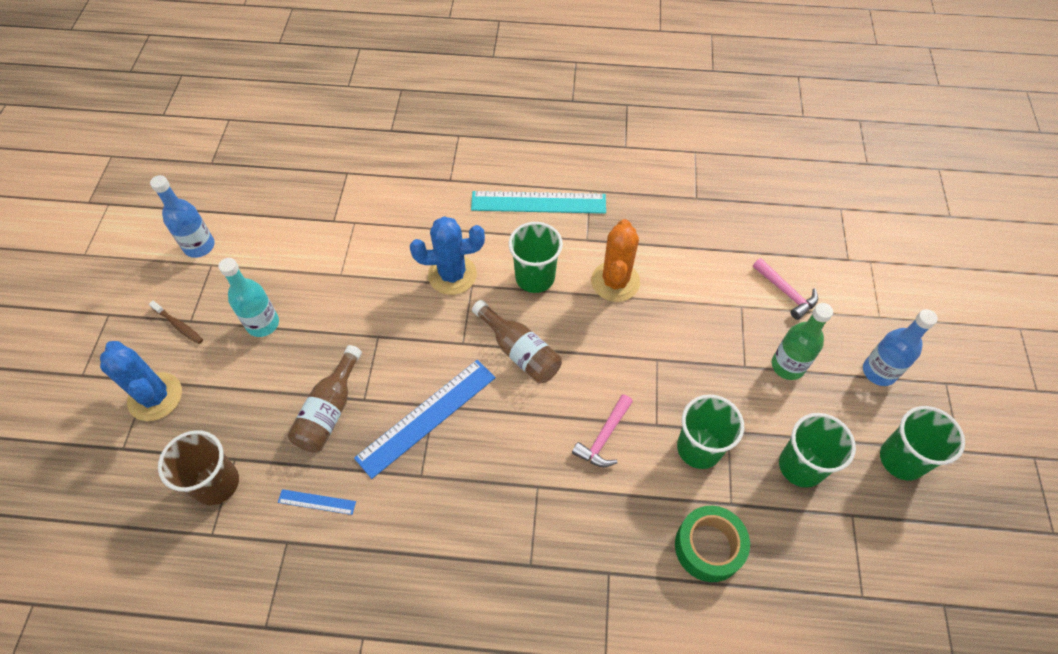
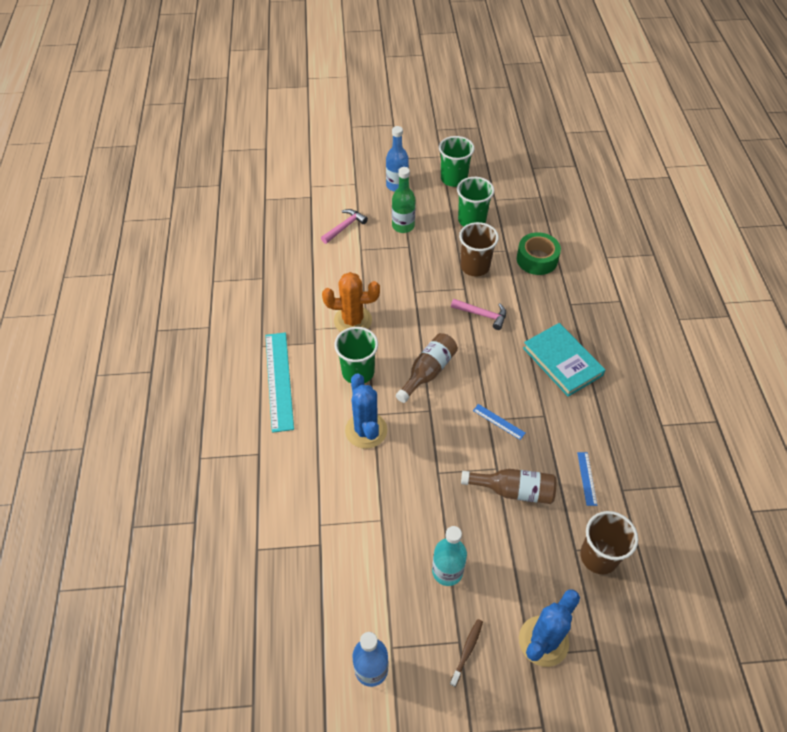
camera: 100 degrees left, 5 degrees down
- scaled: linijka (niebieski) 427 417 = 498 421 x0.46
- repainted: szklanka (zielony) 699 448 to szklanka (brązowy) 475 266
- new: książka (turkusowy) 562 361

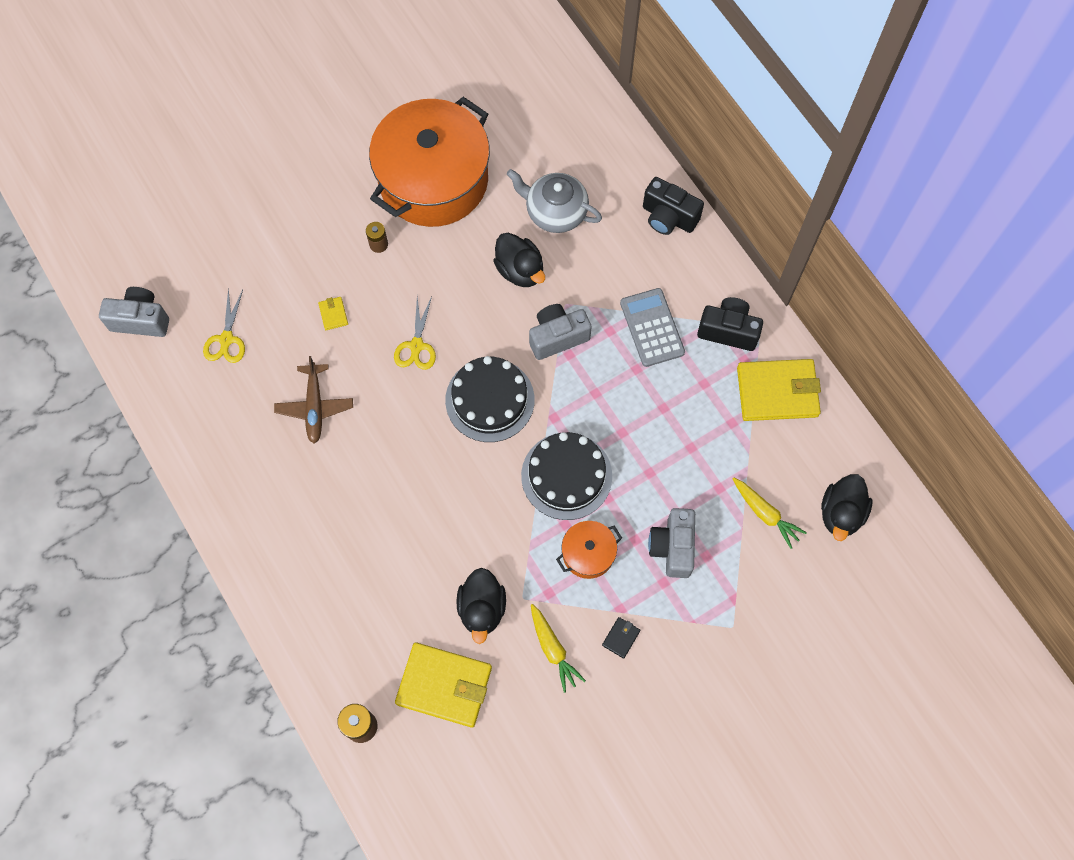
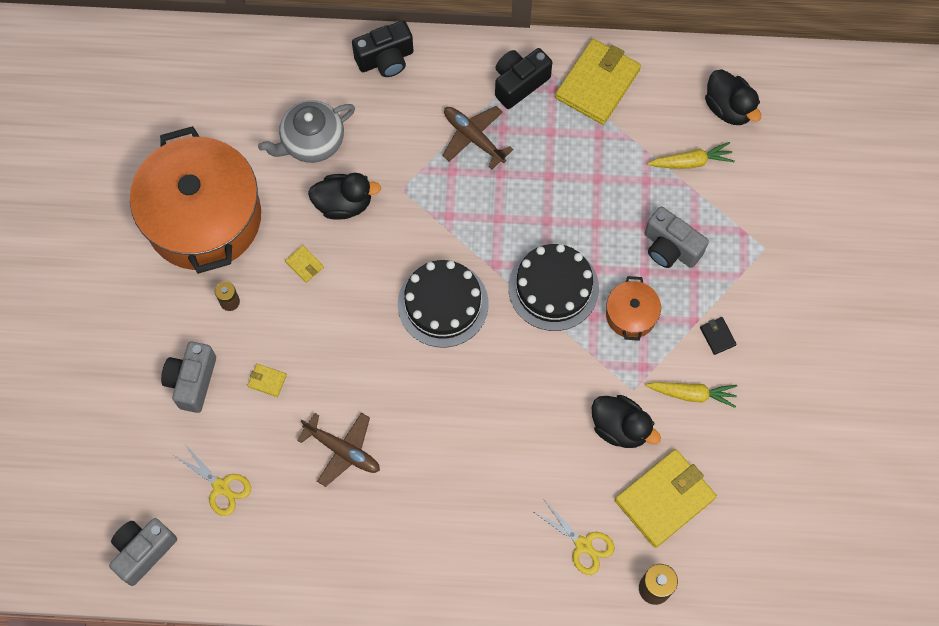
camera: 55 degrees left, 0 degrees up
- shifted: nożyczki (żółty) 416 346 to 583 545
- shifted: aparat fotograficzny (szary) 557 337 to 192 381
- swapped: kalkulator (szary) 652 328 to samolot (brązowy) 473 138
- new: portfel (żółty) 304 264

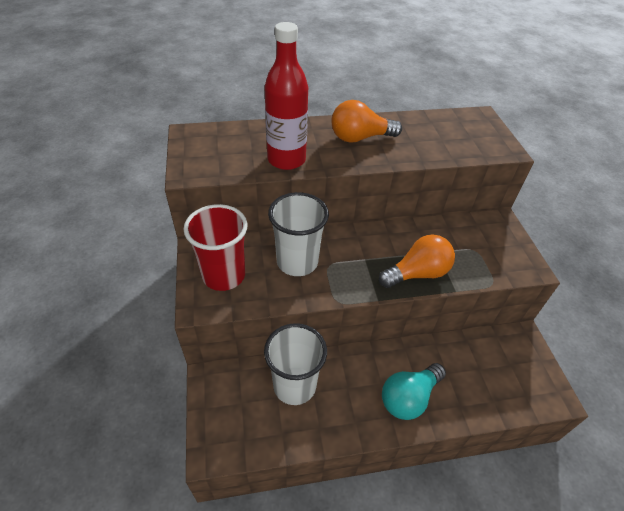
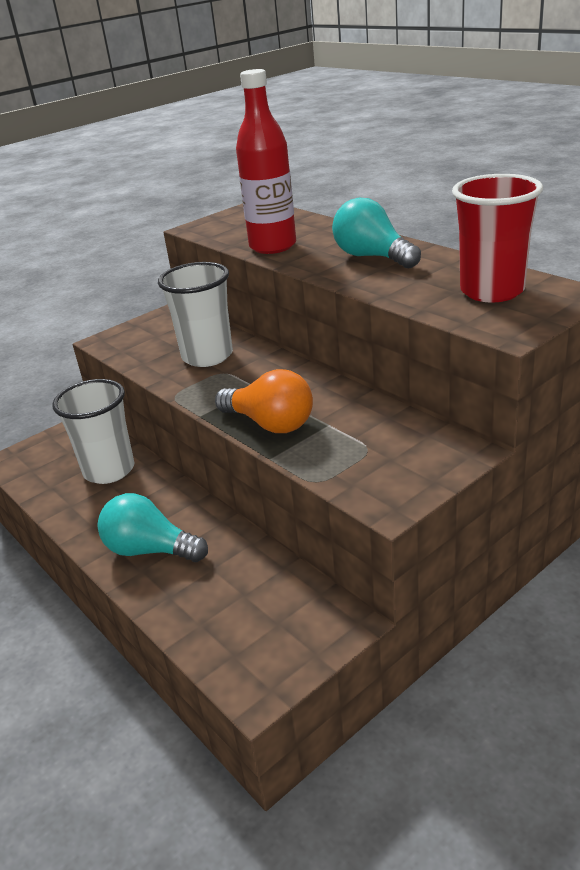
camera: 65 degrees right, 15 degrees down
- shifted: szklanka (czerwony) 224 275 to 492 291
- repainted: żarówka (pomarańczowy) 360 138 to żarówka (turkusowy) 372 257

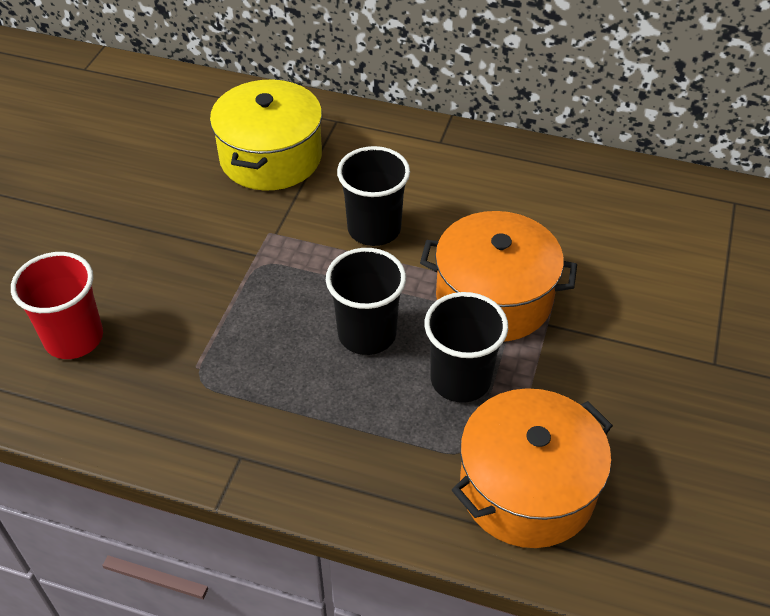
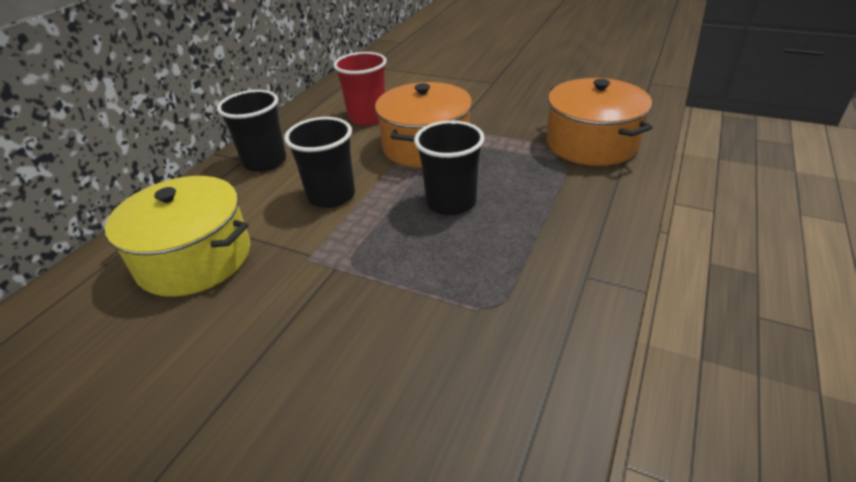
camera: 80 degrees left, 10 degrees down
- shifted: szklanka (czerwony) 74 338 to 367 117
- shifted: szklanka (czarny) 460 379 to 265 162

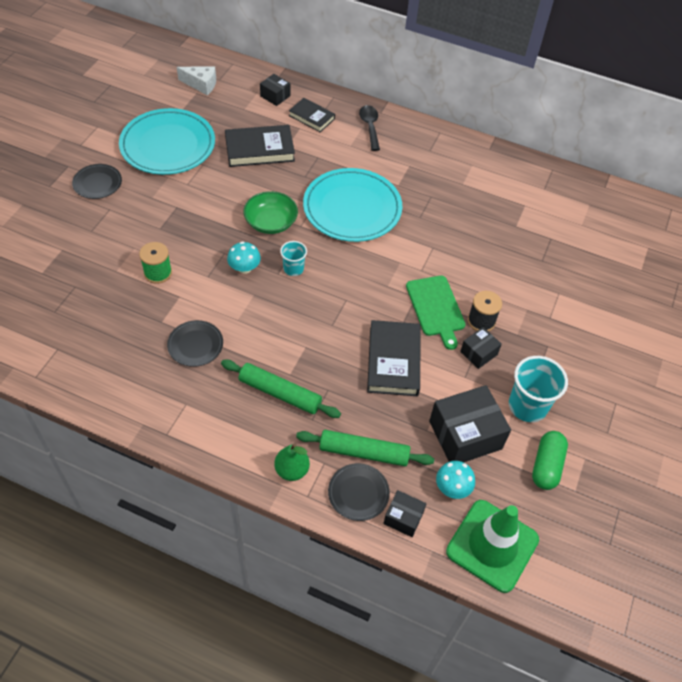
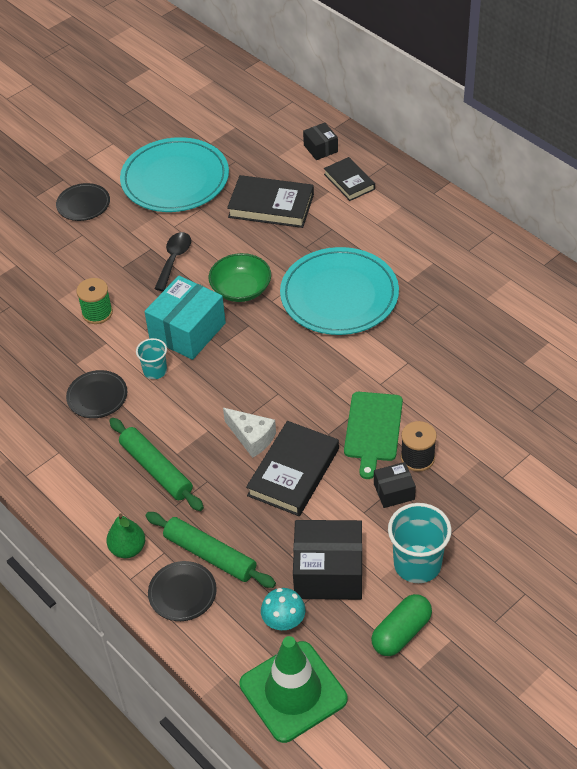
camera: 30 degrees right, 5 degrees down
- shifted: ser (biały) 201 85 to 252 437
- swapped: grzyb (turkusowy) 244 268 to pudełko (turkusowy) 187 331
- shifted: szklanka (turkusowy) 293 268 to 155 371
- shifted: łyżka (czarny) 370 126 to 174 259
- gone: pudełko (czarny) 403 518

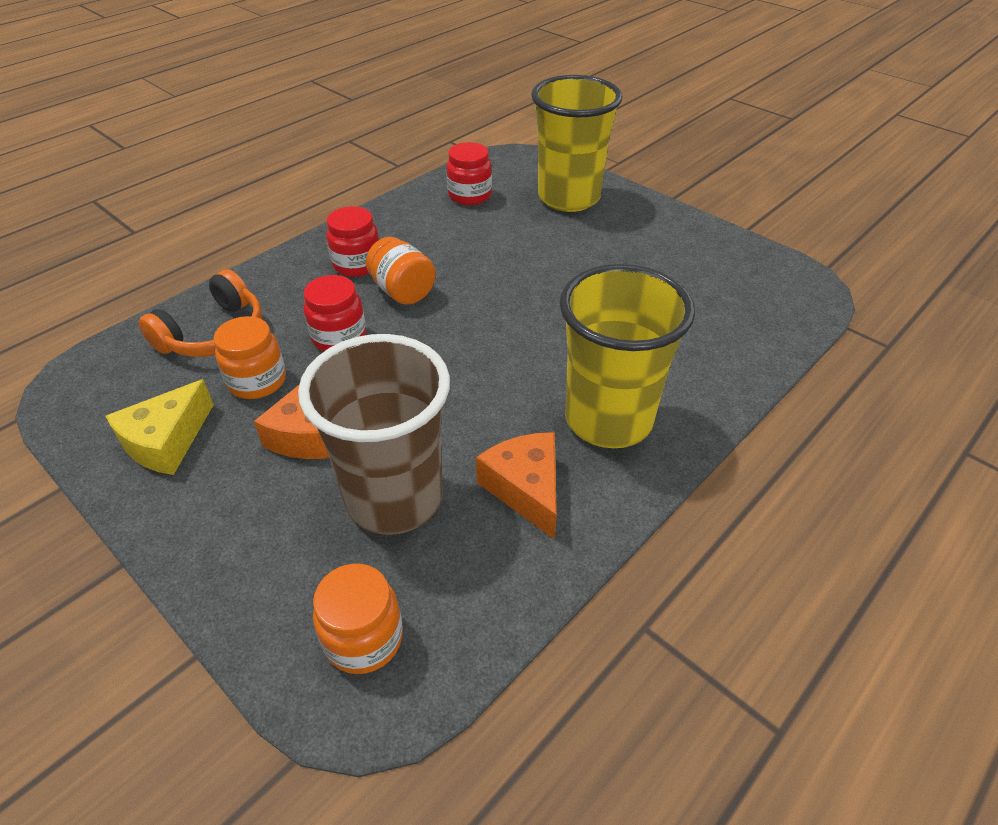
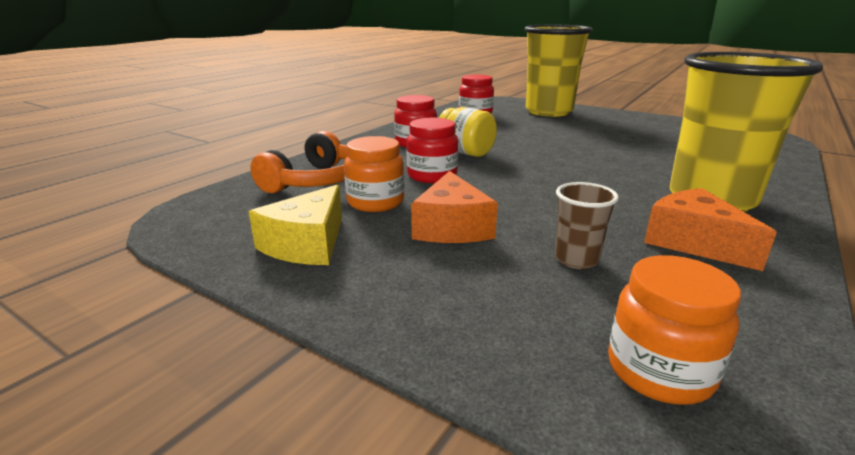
camera: 10 degrees left, 20 degrees down
- scaled: szklanka (brązowy) 394 498 = 576 259 x0.42
- repainted: słoik (pomarańczowy) 402 291 to słoik (żółty) 465 152

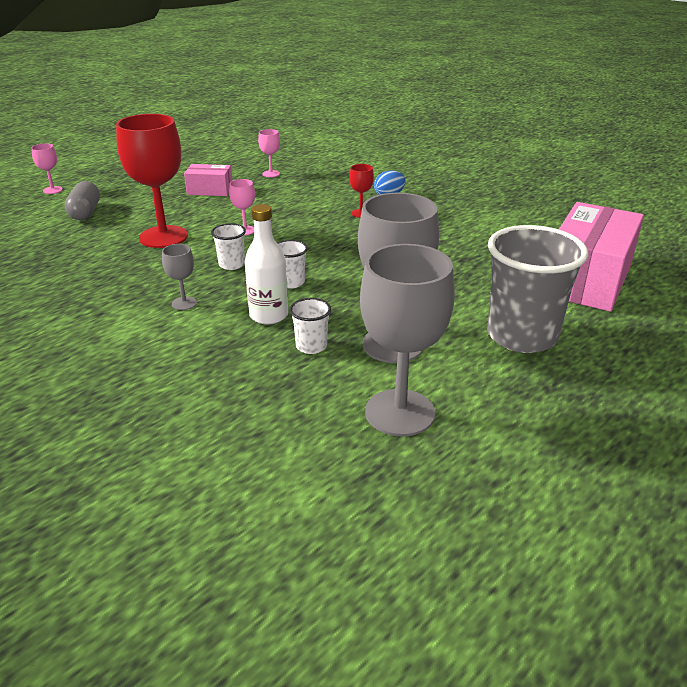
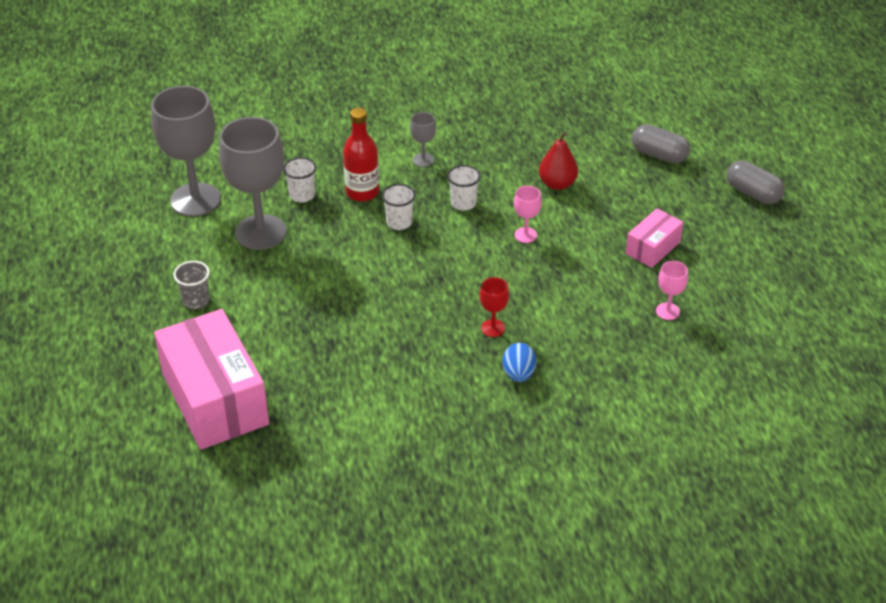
camera: 125 degrees right, 10 degrees up
- gone: kielich (różowy) 53 190
- swapped: kielich (czerwony) 163 237 to gruszka (czerwony) 557 184
- repainted: butelka (biały) 269 315 to butelka (czerwony) 362 192
- scaled: szklanka (szary) 522 336 = 196 301 x0.44
- new: kapsułka (szary) 753 193

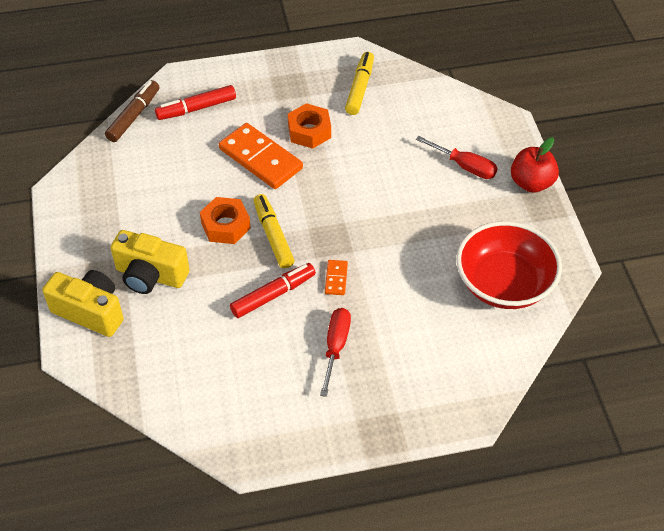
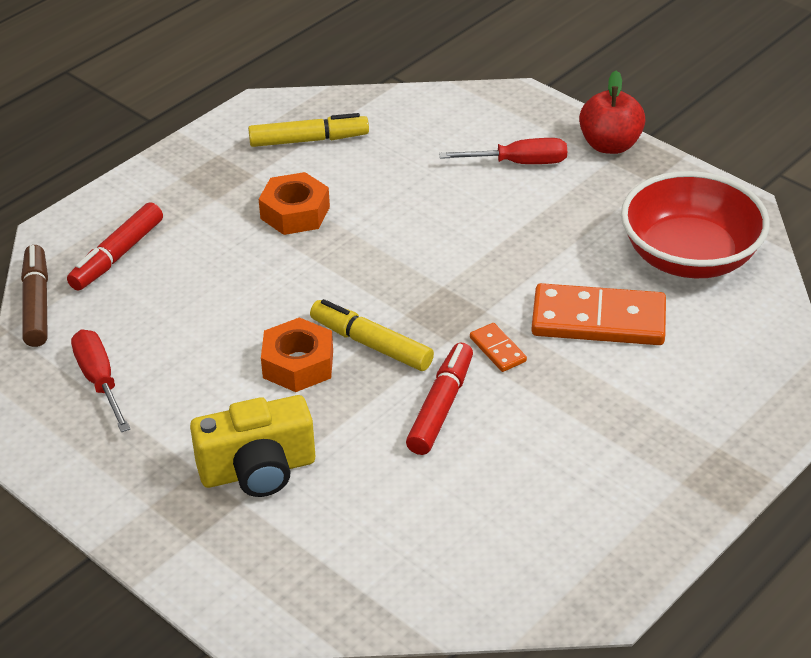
camera: 35 degrees left, 10 degrees down
- gone: aparat fotograficzny (żółty) 90 312
- shifted: kostka domina (pomarańczowy) 260 159 to 598 320
- shifted: śrubokręt (czerwony) 336 346 to 99 380
- rotated: flamaster (żółty) 360 88 = 309 140 105 degrees clockwise

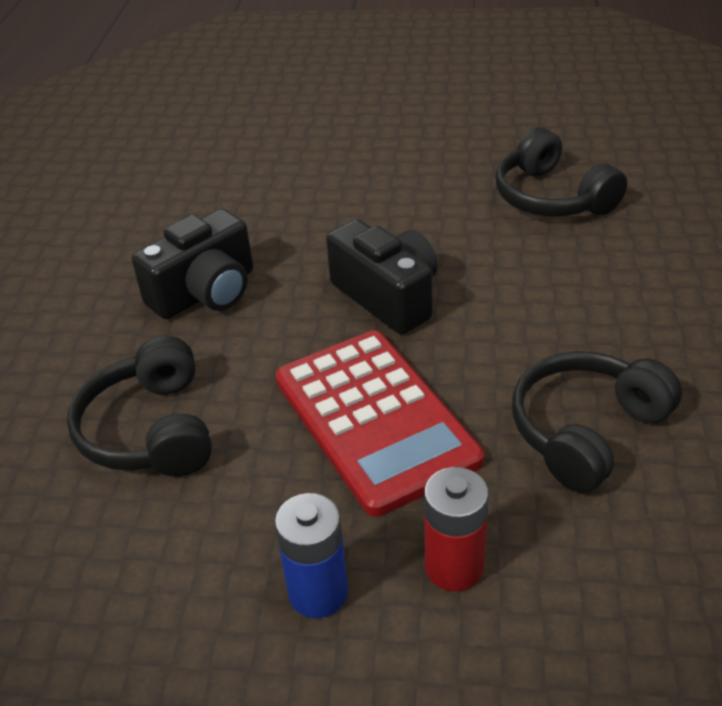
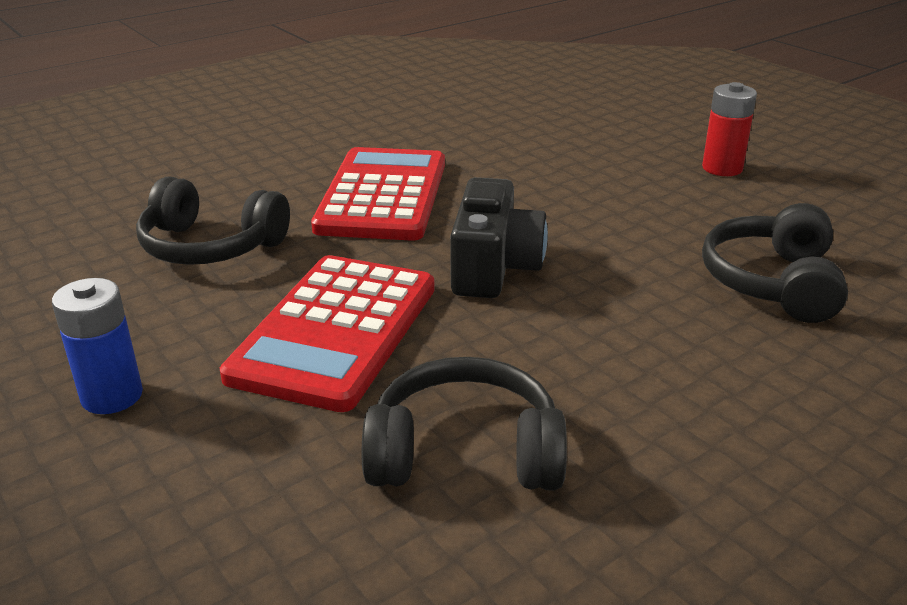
camera: 45 degrees right, 10 degrees down
- rotated: słuchawki (czarny) 150 430 = 211 246 105 degrees counterclockwise
- swapped: aparat fotograficzny (czarny) 205 292 to kalkulator (czerwony) 382 195
- shifted: bateria (czerwony) 454 567 to 722 168

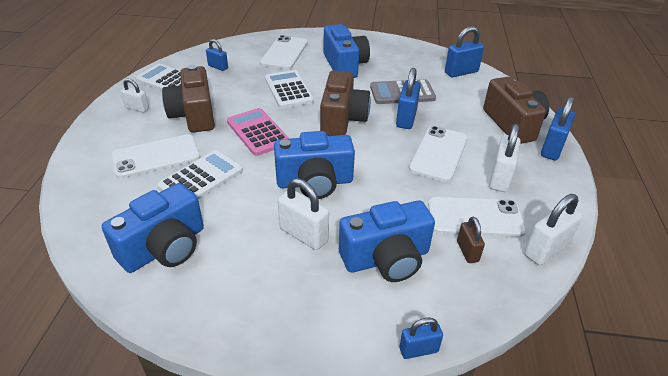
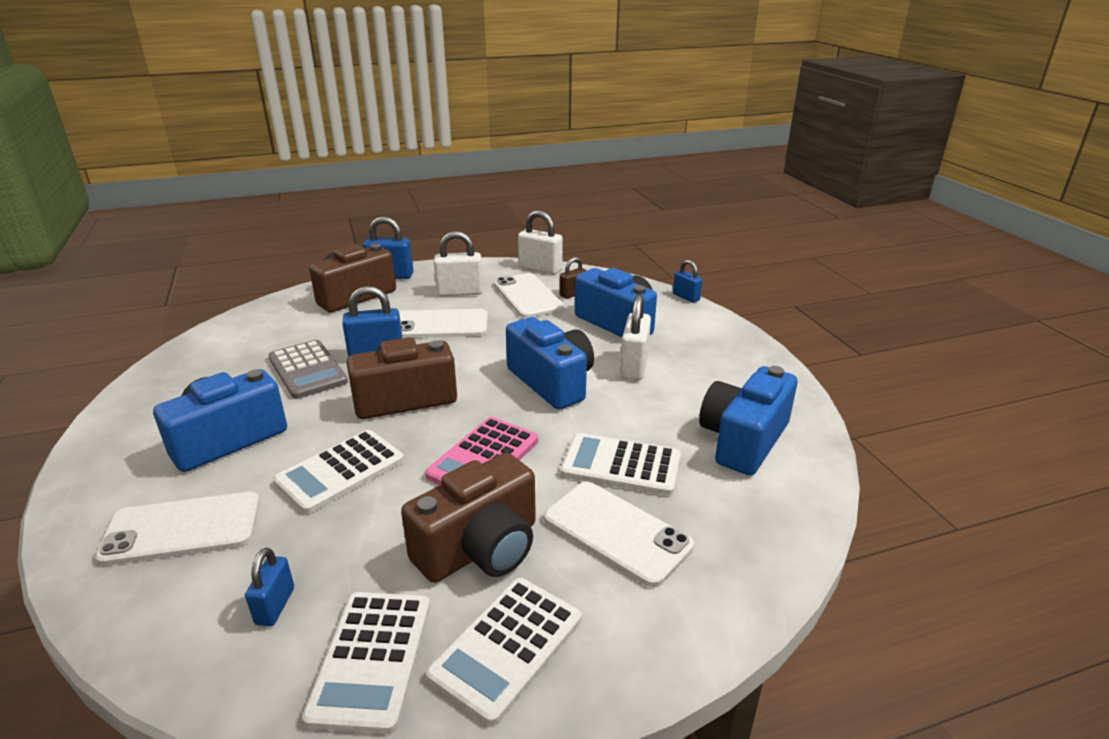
camera: 115 degrees left, 10 degrees down
- rotated: aparat fotograficzny (niebieski) 164 248 = 743 440 75 degrees counterclockwise
- swapped: kłódka (biały) 137 108 to kalkulator (biały) 506 647
- gone: kłódka (niebieski) 461 72

